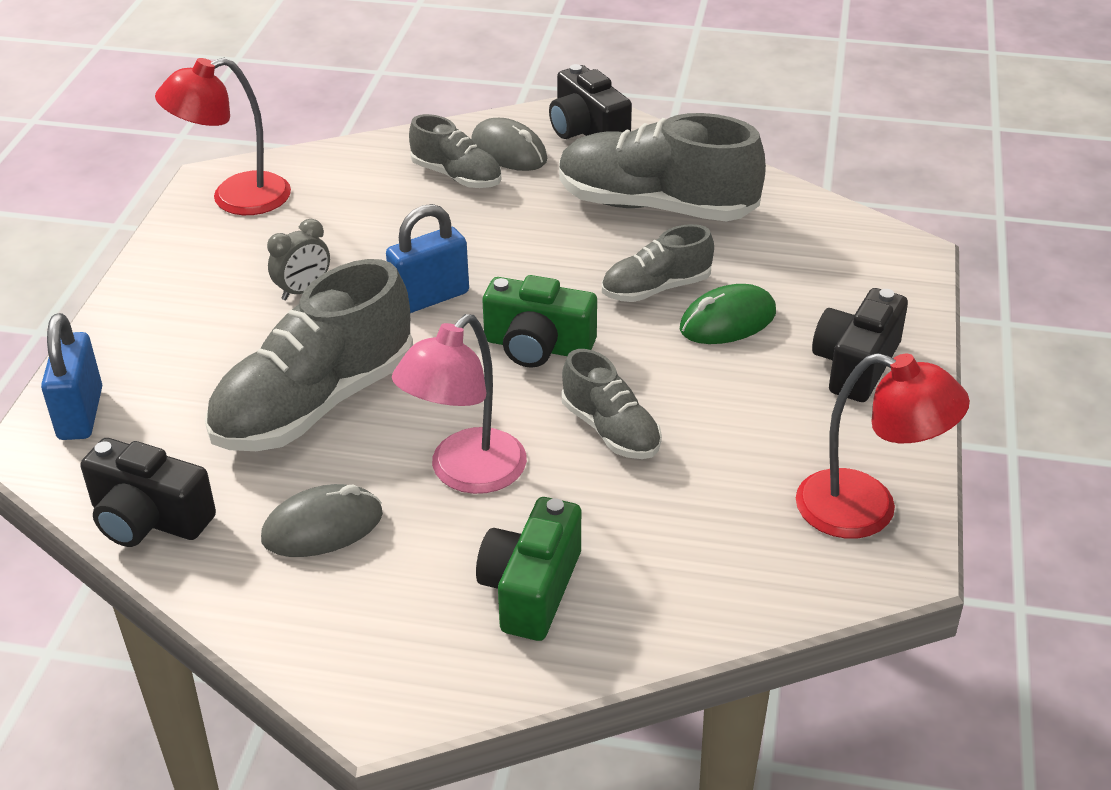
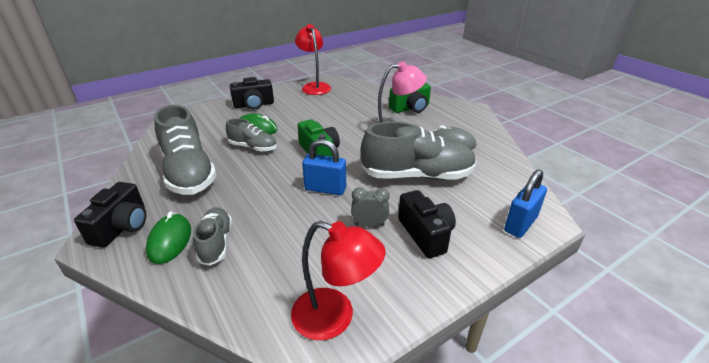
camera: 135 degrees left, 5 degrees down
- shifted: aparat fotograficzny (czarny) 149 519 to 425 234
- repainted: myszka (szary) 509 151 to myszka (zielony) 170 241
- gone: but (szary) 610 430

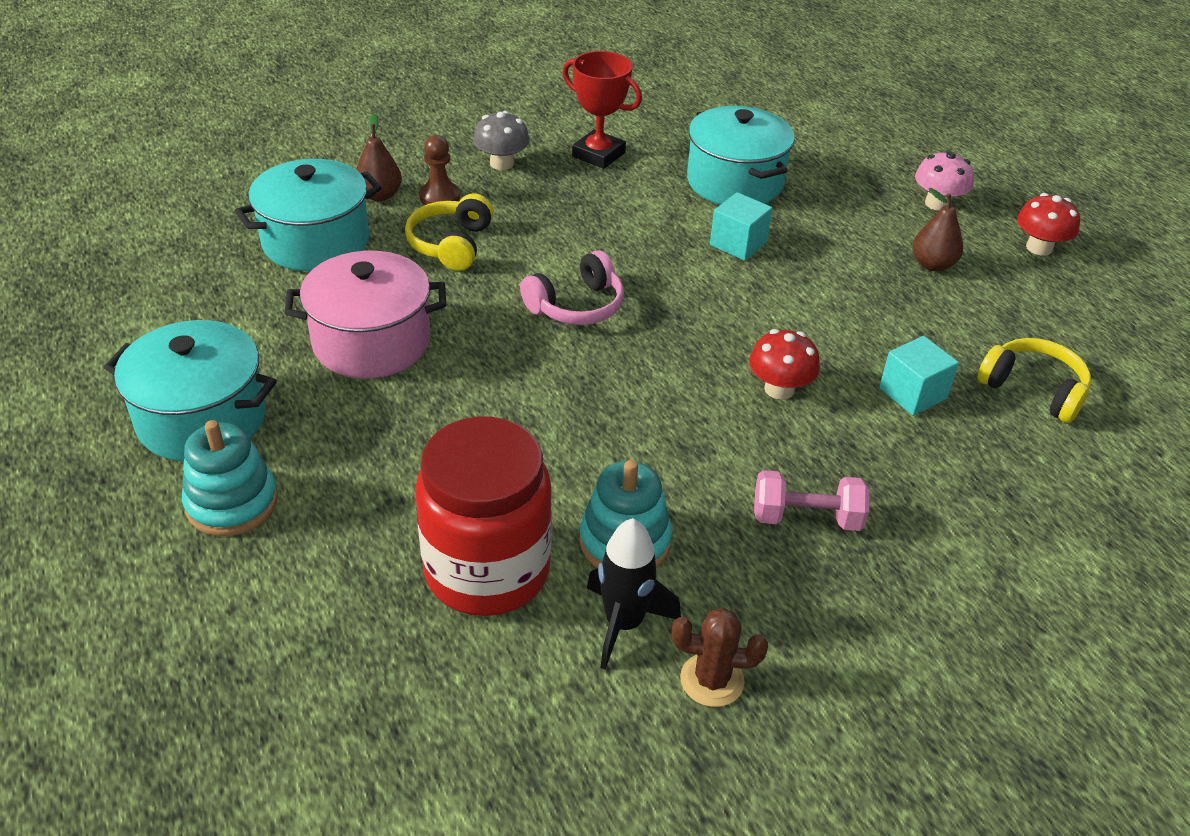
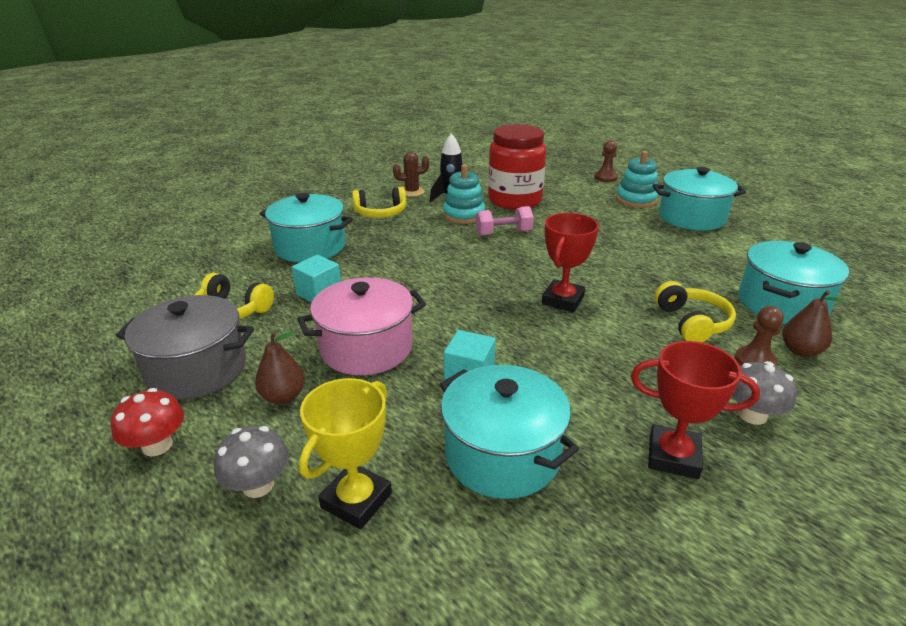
camera: 165 degrees right, 10 degrees down
- shifted: garnek (różowy) 371 342 to 366 348
- swapped: słuchawki (różowy) 577 306 to puchar (czerwony) 562 300
- gone: grzyb (czerwony) 779 389
- shifted: hantel (różowy) 806 518 to 503 233
- repainted: grzyb (różowy) 937 203 to grzyb (szary) 258 485
- new: garnek (szary) 197 369
- new: garnek (turkusowy) 310 247
- new: puchar (żółty) 356 500
- new: słuchawki (żółty) 380 213
- new: pionek (brązowy) 605 178

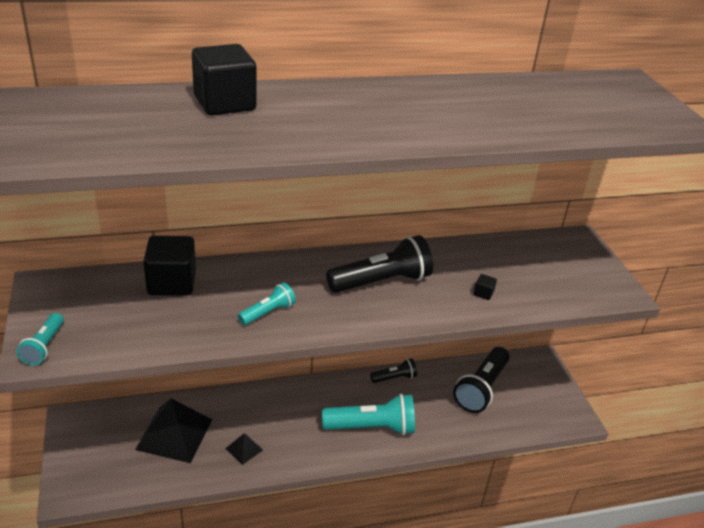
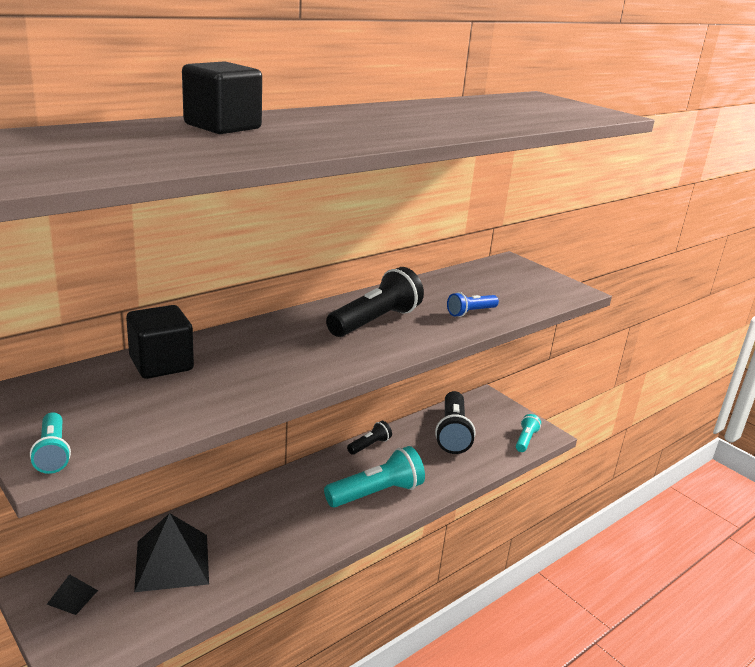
camera: 25 degrees left, 10 degrees down
- shifted: piramida (czarny) 244 449 to 72 597
- shifted: latarka (turkusowy) 268 312 to 525 440
- swapped: sześcian (czarny) 483 293 to latarka (niebieski) 470 312

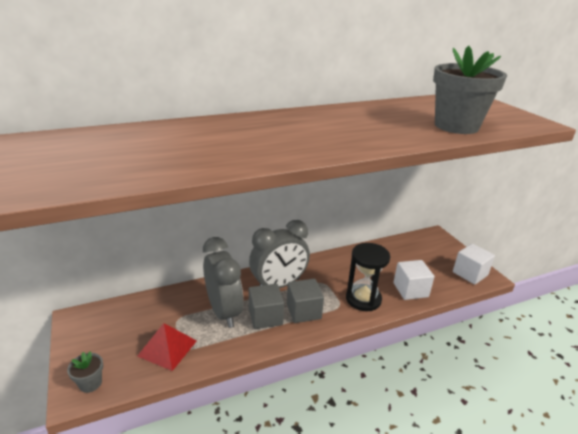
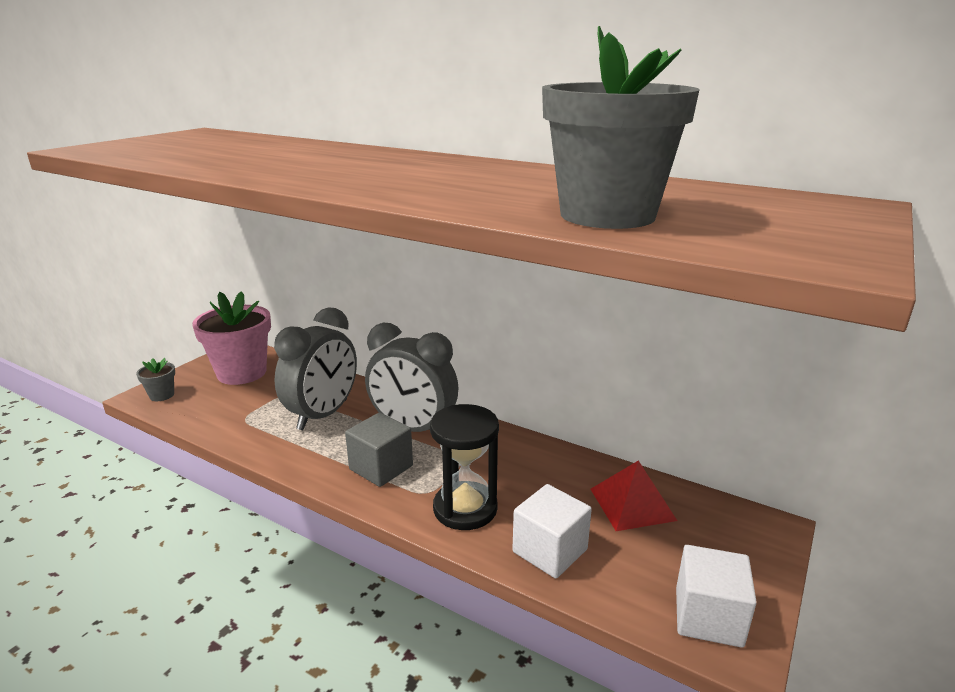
camera: 55 degrees right, 5 degrees down
- shifted: piramida (czerwony) 167 348 to 632 504
- gone: sześcian (szary) 265 317
- new: doniczka (różowy) 242 373

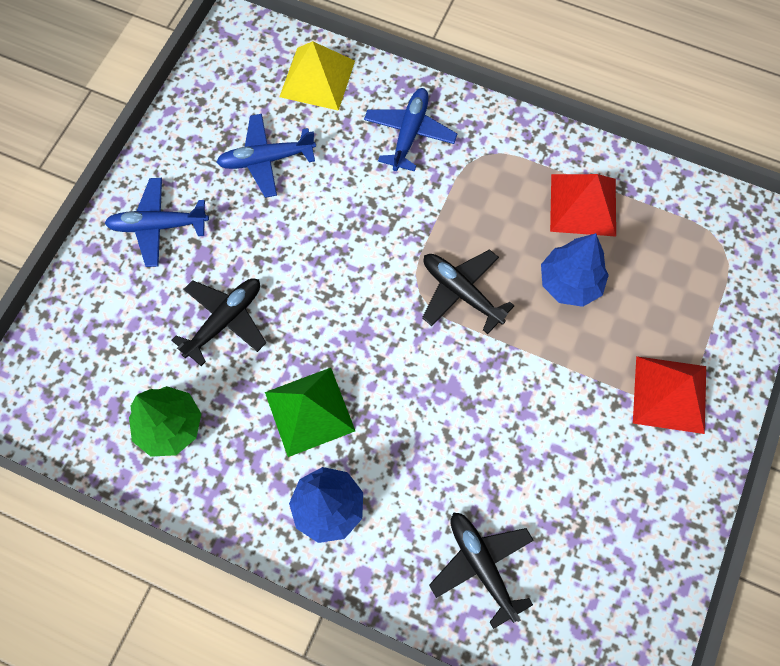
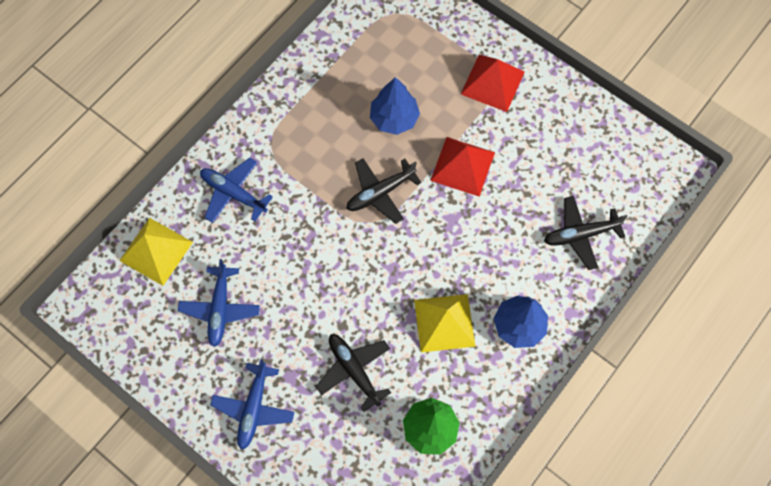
camera: 75 degrees left, 0 degrees up
- repainted: piramida (zielony) 309 411 to piramida (żółty) 444 323
- shifted: piramida (czerwony) 583 205 to 462 166

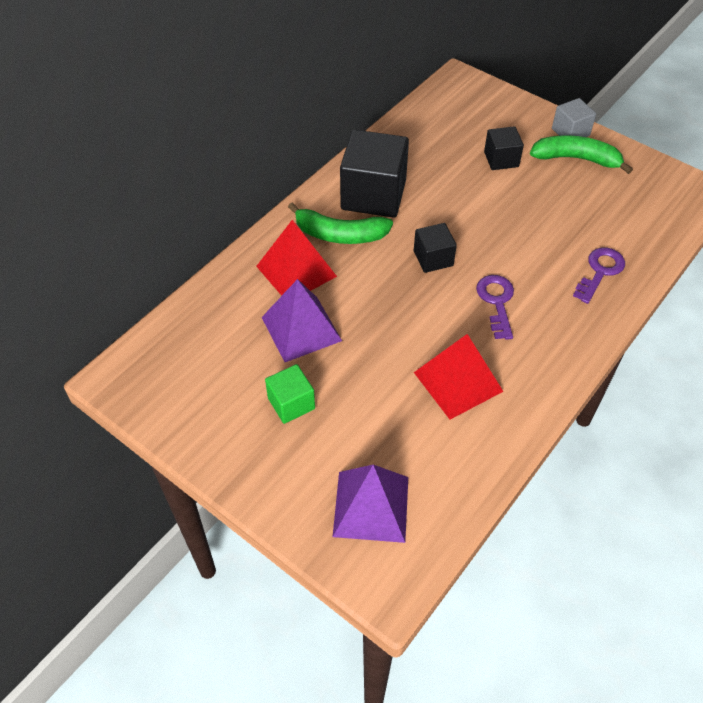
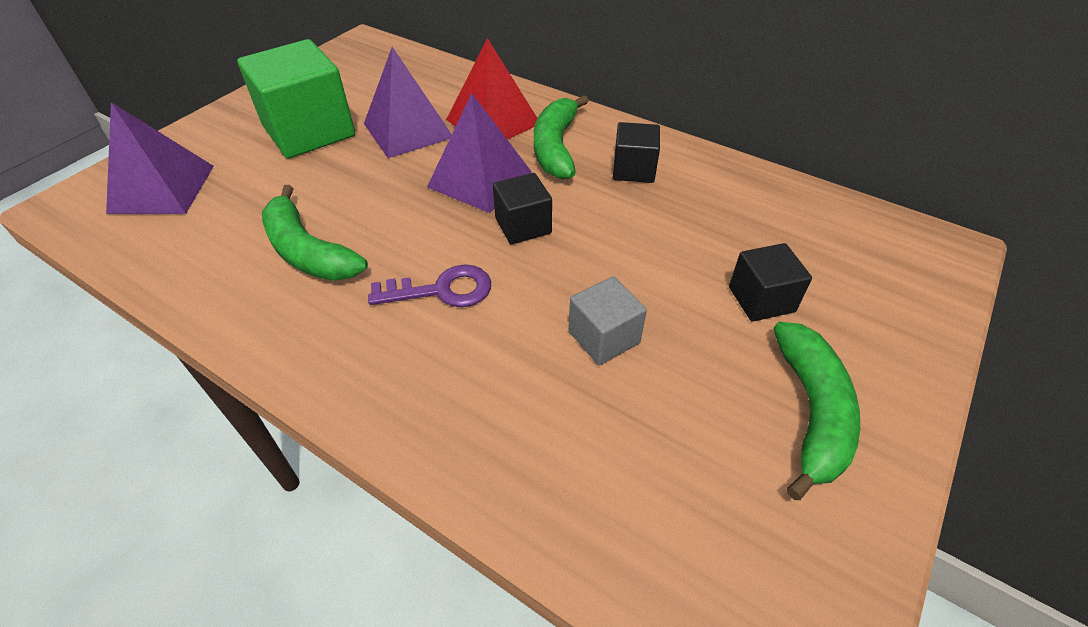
camera: 85 degrees right, 5 degrees down
- scaled: sześcian (zielony) 291 403 = 309 131 x1.89
- scaled: sześcian (czarny) 373 195 = 633 170 x0.53
- swapped: piramida (czerwony) 458 381 to banan (zielony) 308 251
- shifted: sześcian (szary) 570 132 to 604 337
- gone: klucz (fioletowy) 600 271
- new: piramida (fioletowy) 479 179

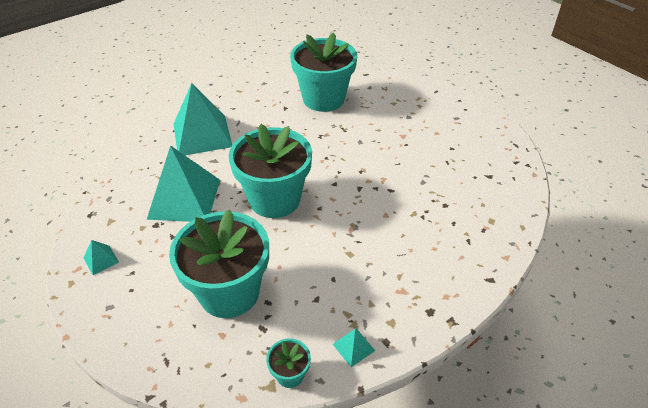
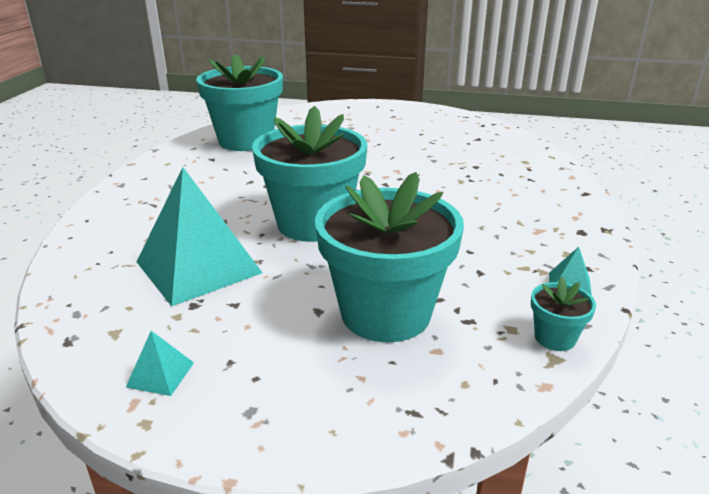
camera: 40 degrees left, 15 degrees down
- gone: piramida (turkusowy) 202 135

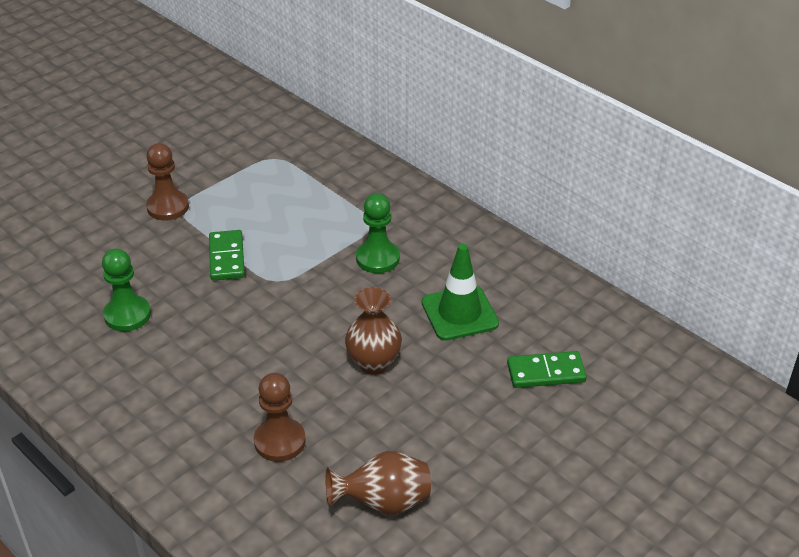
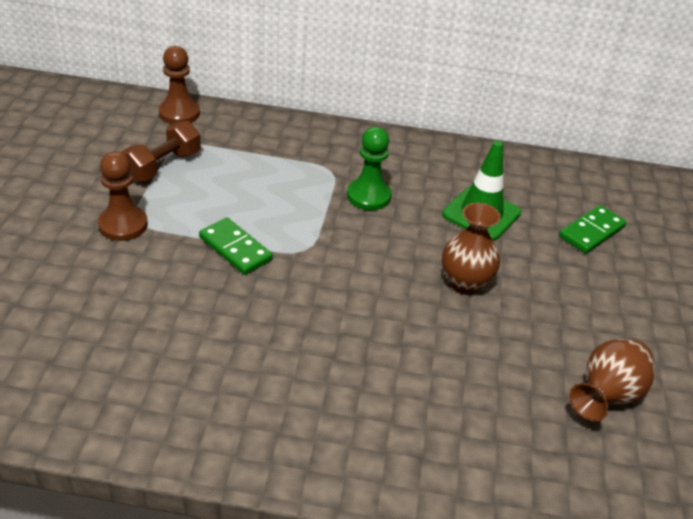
camera: 40 degrees left, 0 degrees up
- gone: pionek (zielony) 127 315
- shifted: pionek (brązowy) 280 441 to 179 113
- new: hantel (brązowy) 163 166

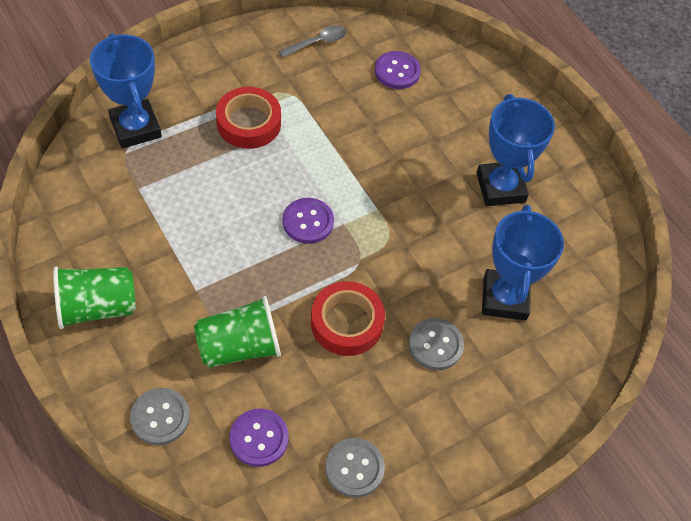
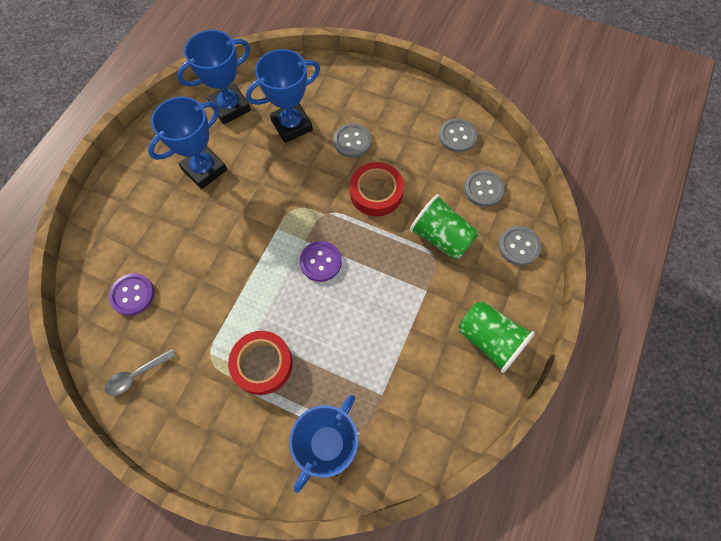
camera: 120 degrees left, 10 degrees up
- repainted: guzik (fioletowy) 259 438 to guzik (szary) 483 189
- rotated: łyżka (szary) 317 42 = 137 375 60 degrees counterclockwise
- new: puchar (niebieski) 230 107

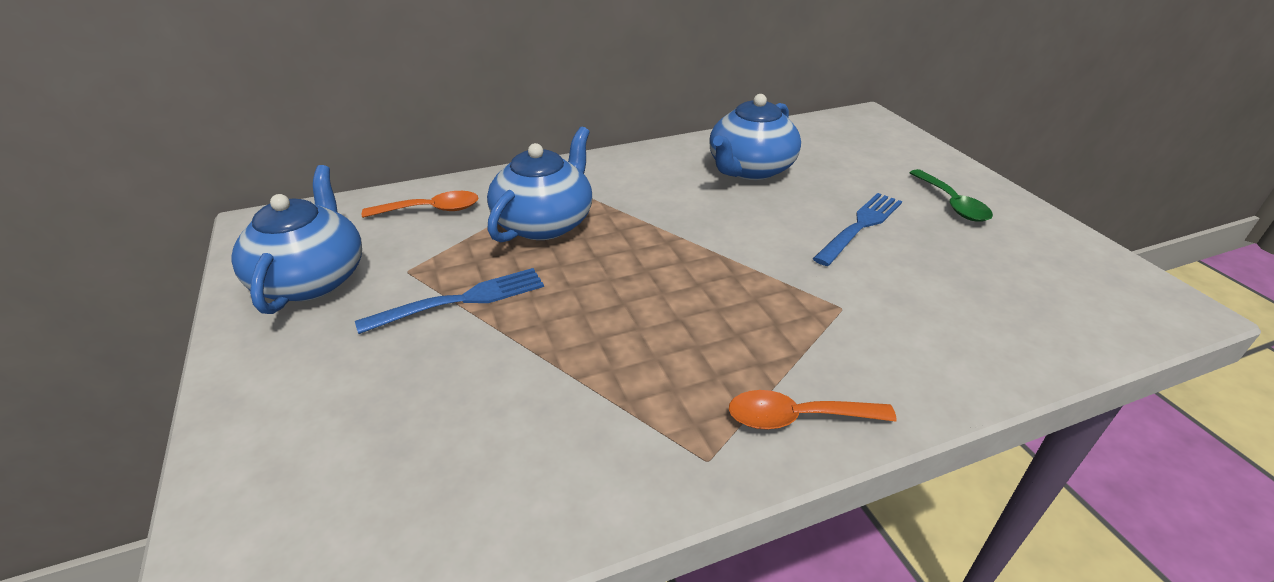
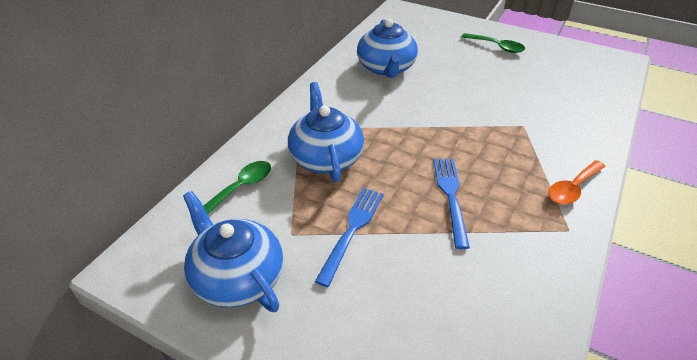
camera: 40 degrees left, 5 degrees up
- repainted: łyżka (pomarańczowy) 431 210 to łyżka (zielony) 241 187
- shifted: widelec (niebieski) 860 226 to 451 196

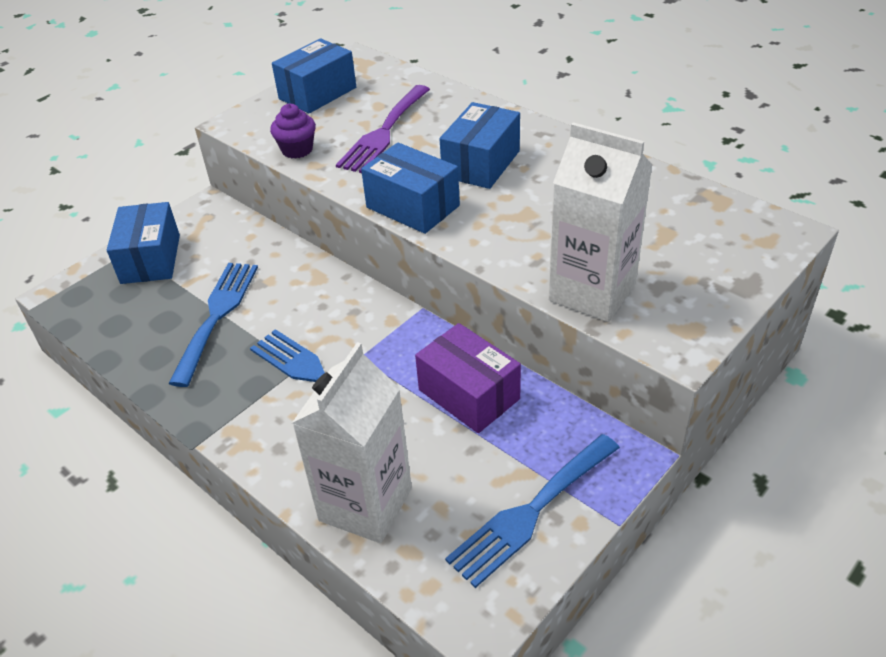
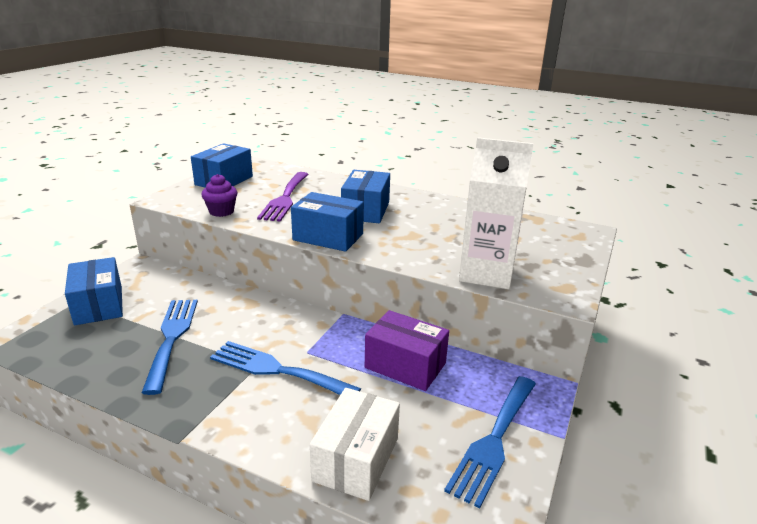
camera: 20 degrees left, 15 degrees down
- swapped: karton mleka (biały) 365 504 to pudełko (biały) 356 459

